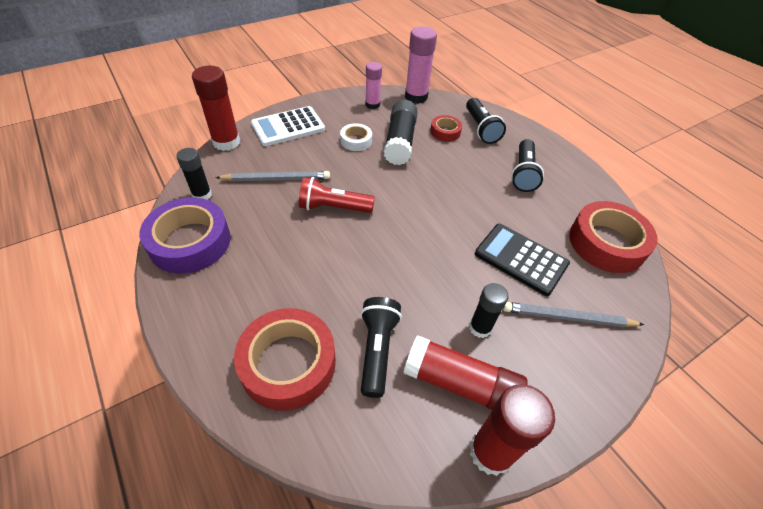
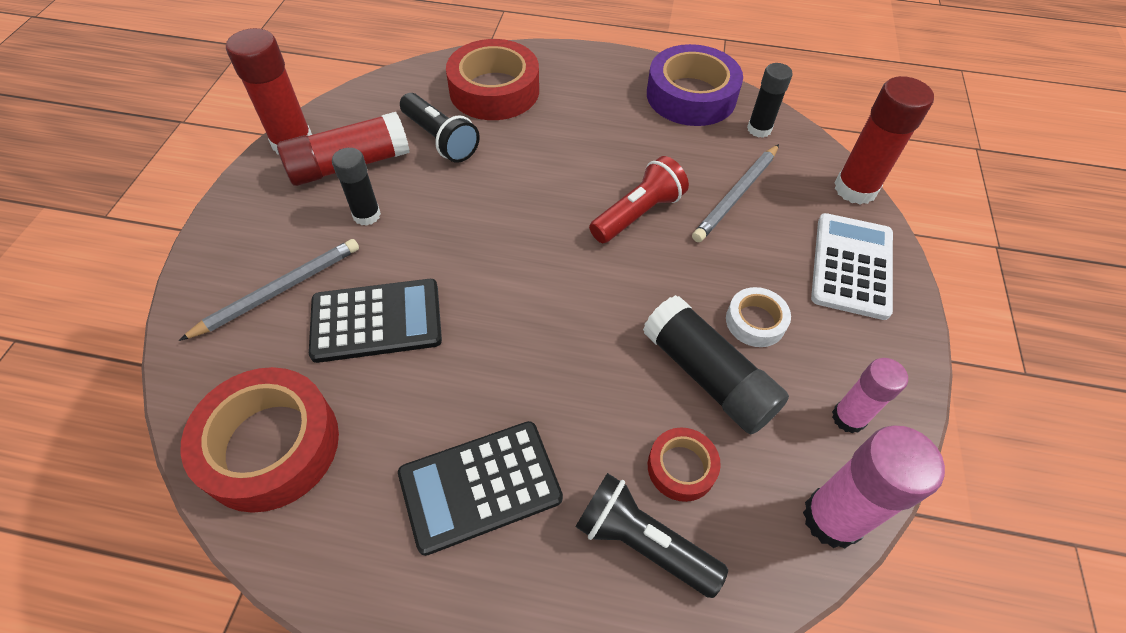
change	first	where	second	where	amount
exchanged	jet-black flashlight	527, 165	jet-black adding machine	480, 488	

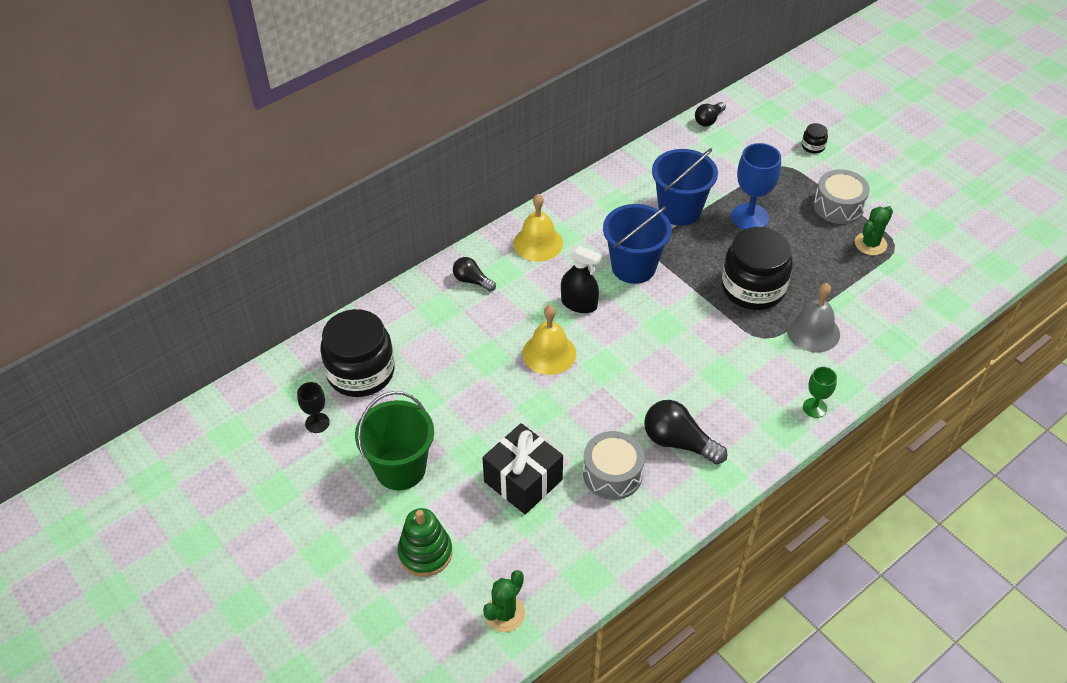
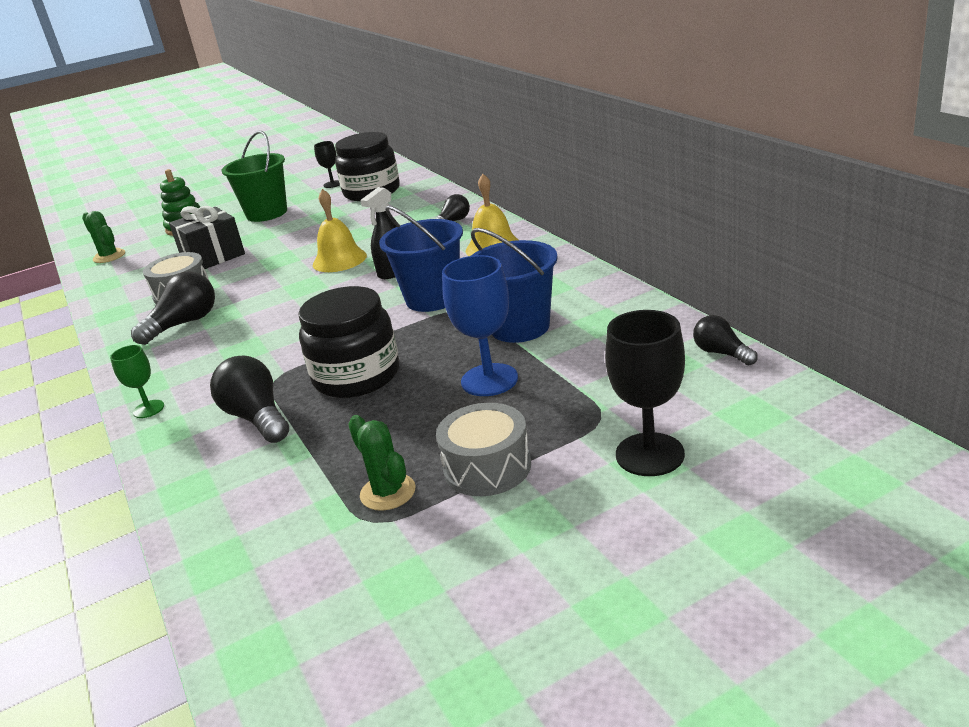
change	first	where	second	where	amount
exchanged	grey hand bell	813, 317	jet-black lightbulb	249, 399	
exchanged	jet-black jam jar	815, 138	jet-black wine glass	645, 393	

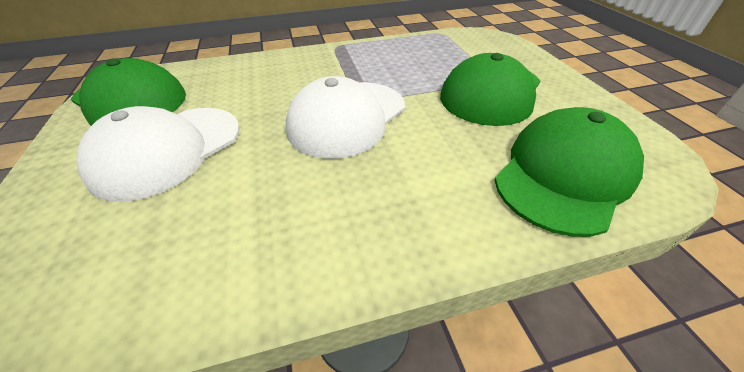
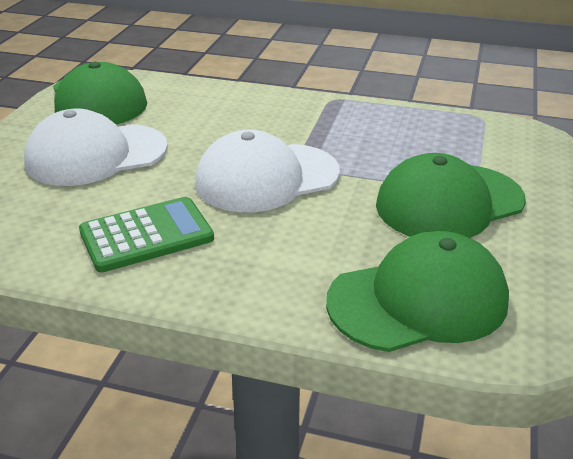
change	first	where	second	where	amount
appeared			green adding machine	146, 234	

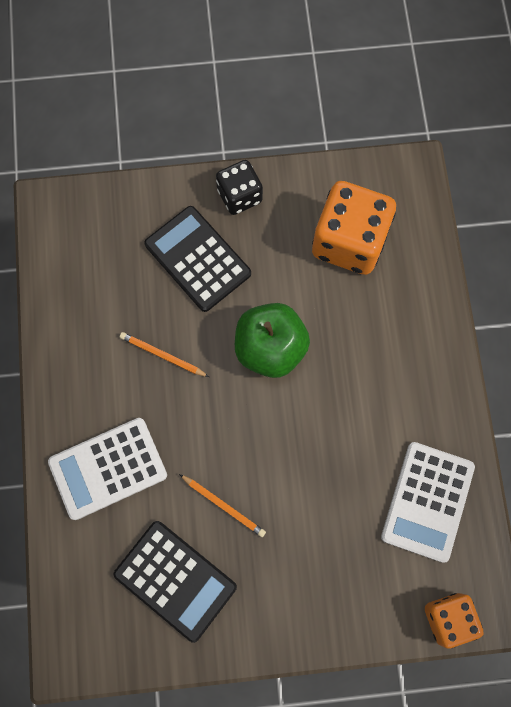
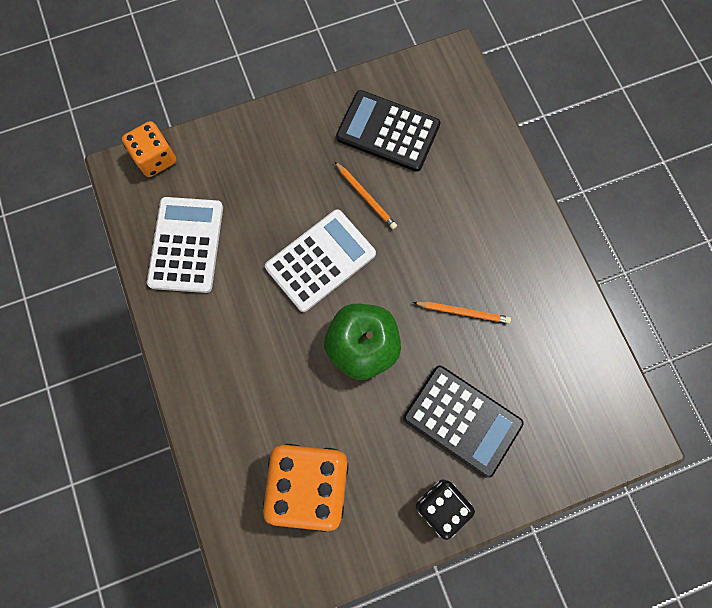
change	first	where	second	where	amount
relocated	snow-white adding machine	107, 469		320, 260	
spun	orange wooden pencil	222, 505		366, 195	150 degrees counterclockwise

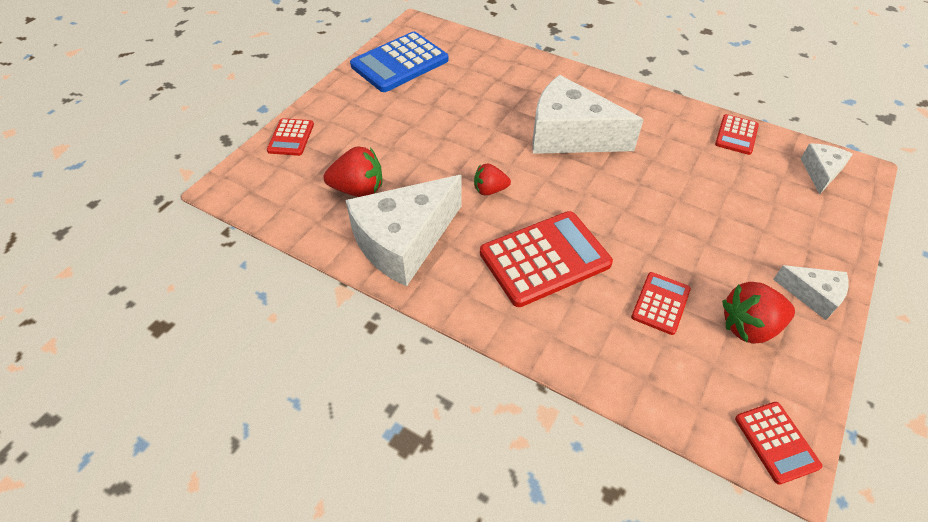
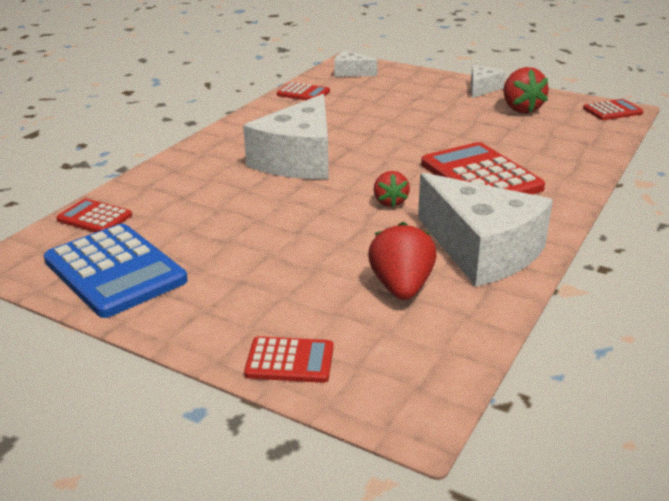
change	first	where	second	where	amount
relocated	red adding machine	661, 303		94, 215	

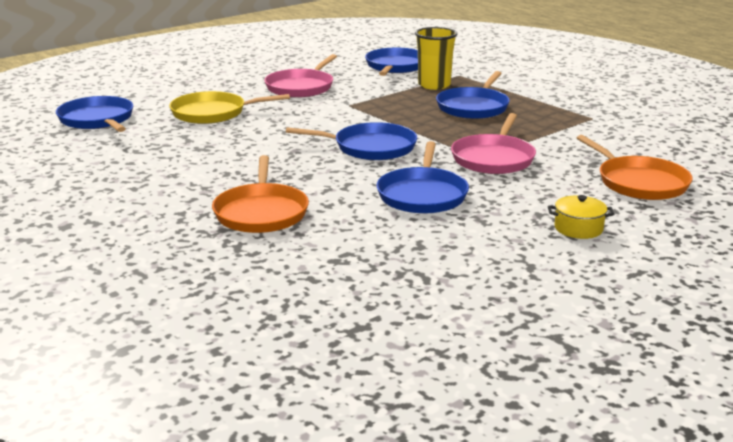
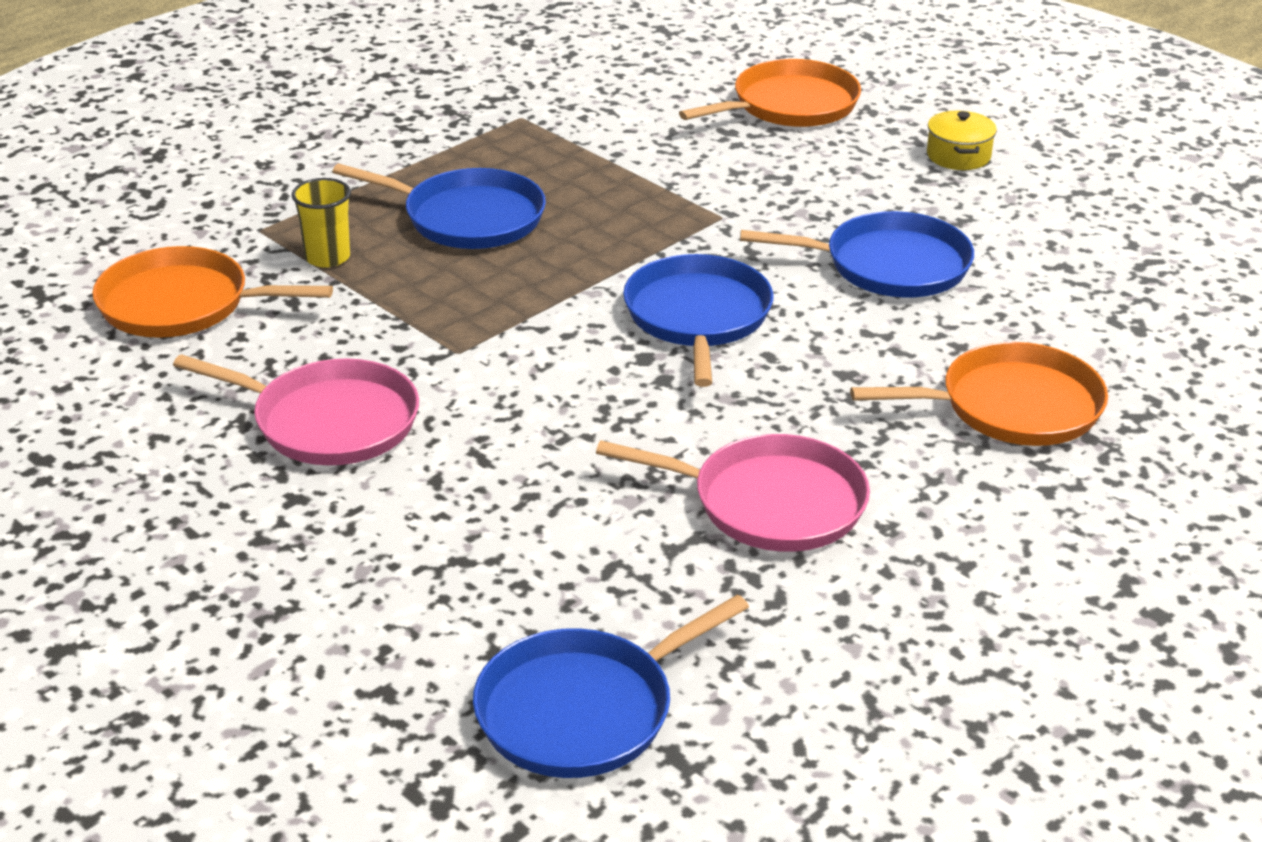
change	first	where	second	where	amount
colour	cobalt frying pan	391, 61	orange frying pan	212, 292	
size	bright yellow cup	436, 58		321, 223	x0.66
relocated	pink frying pan	493, 143		733, 493	
missing	bright yellow frying pan	229, 107			

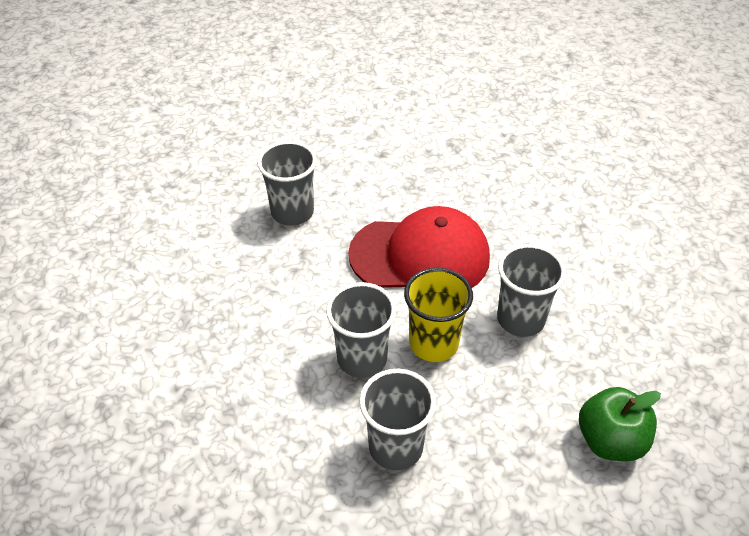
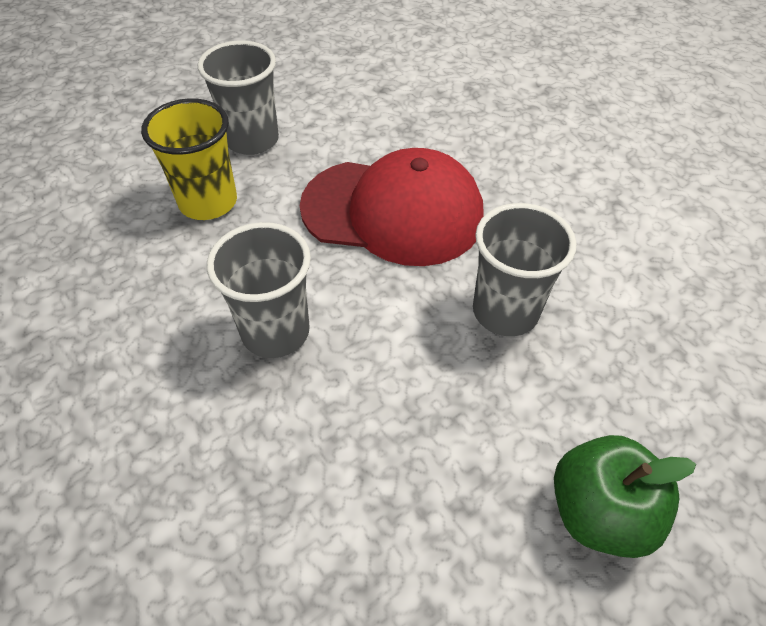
change	first	where	second	where	amount
relocated	bright yellow cup	438, 315		189, 159	
missing	grey cup	397, 419			

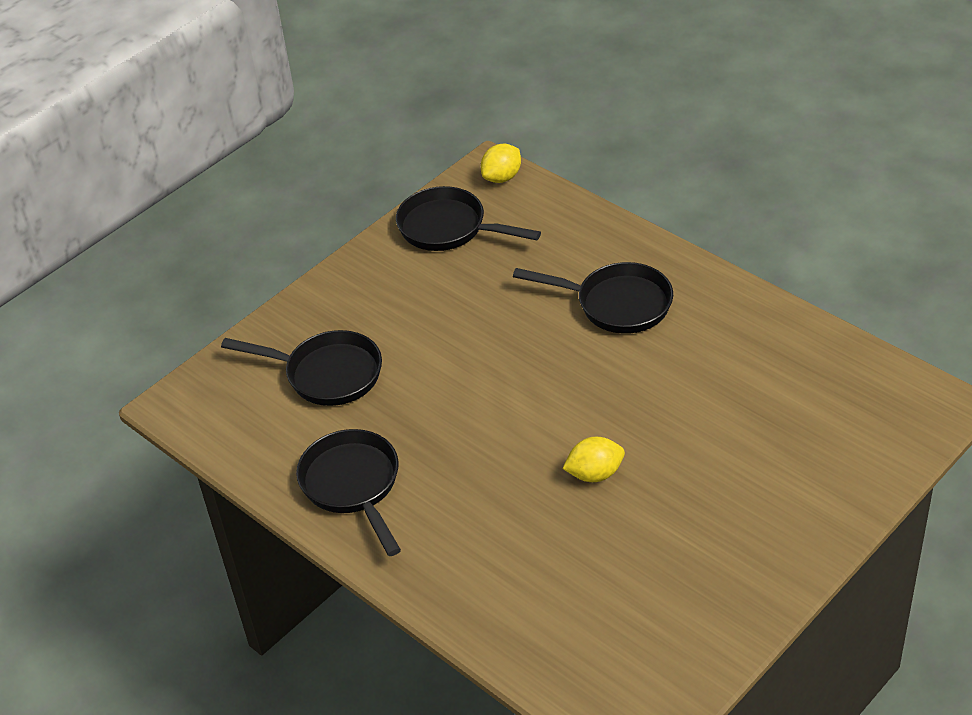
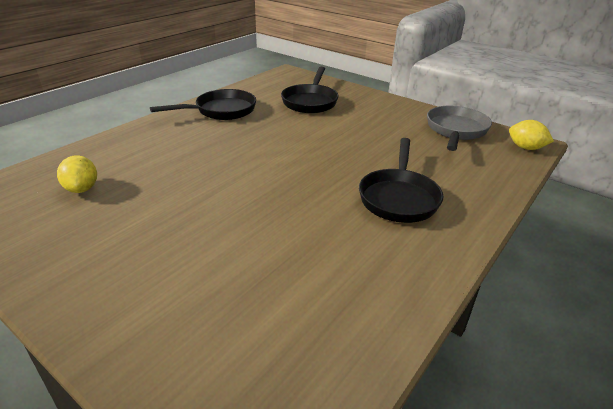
change	first	where	second	where	amount
relocated	bright yellow citrus fruit	593, 459		77, 174	
colour	jet-black frying pan	468, 218	grey frying pan	459, 128	

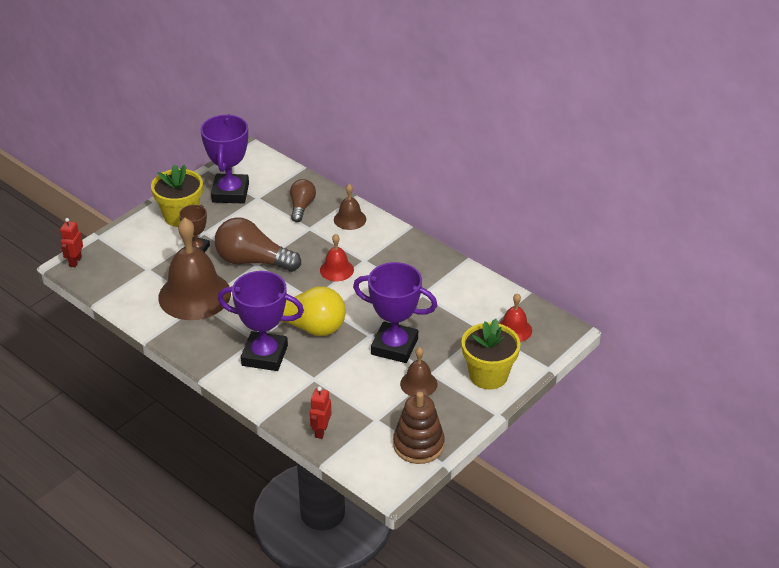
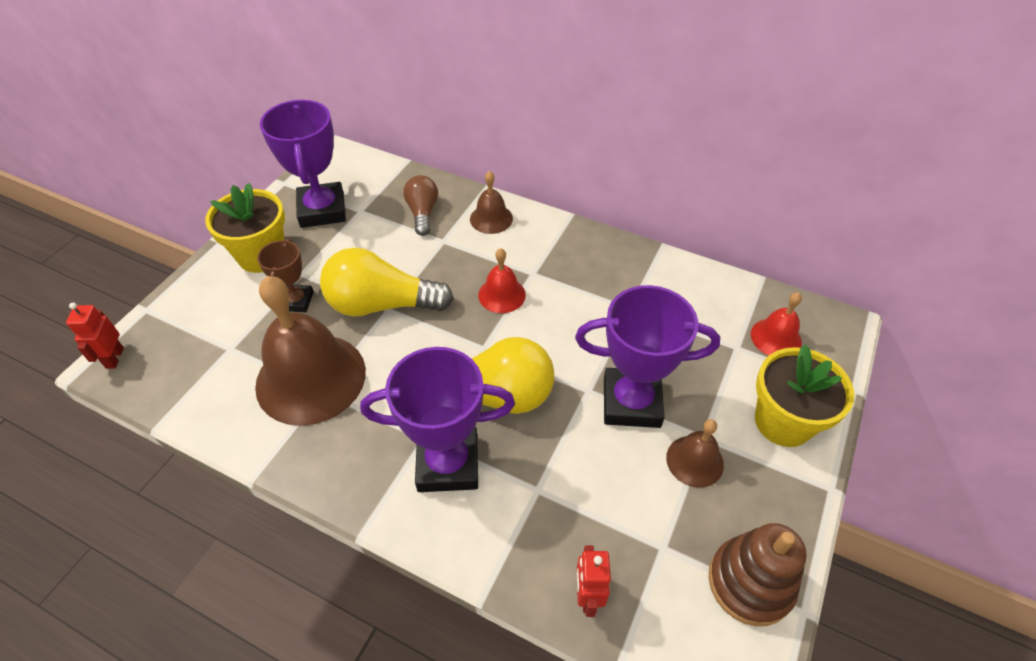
change	first	where	second	where	amount
colour	dark brown lightbulb	258, 244	bright yellow lightbulb	387, 282	

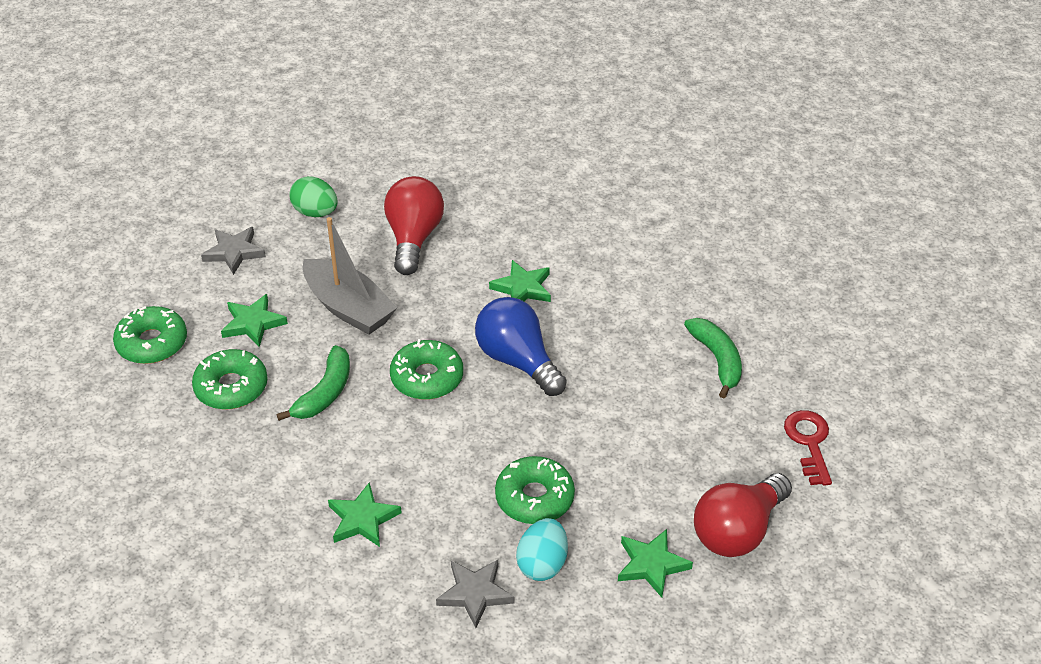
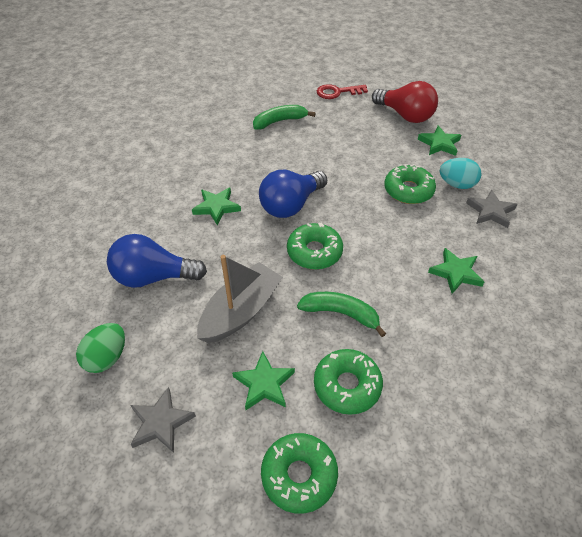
change	first	where	second	where	amount
colour	red lightbulb	414, 225	cobalt lightbulb	157, 261	

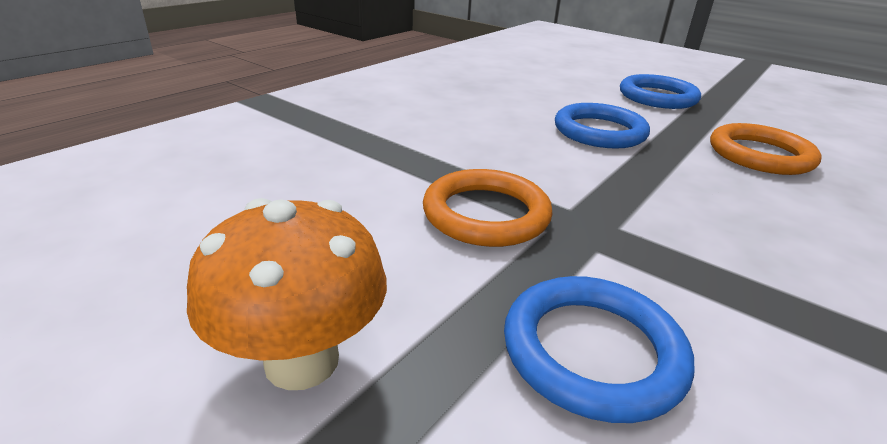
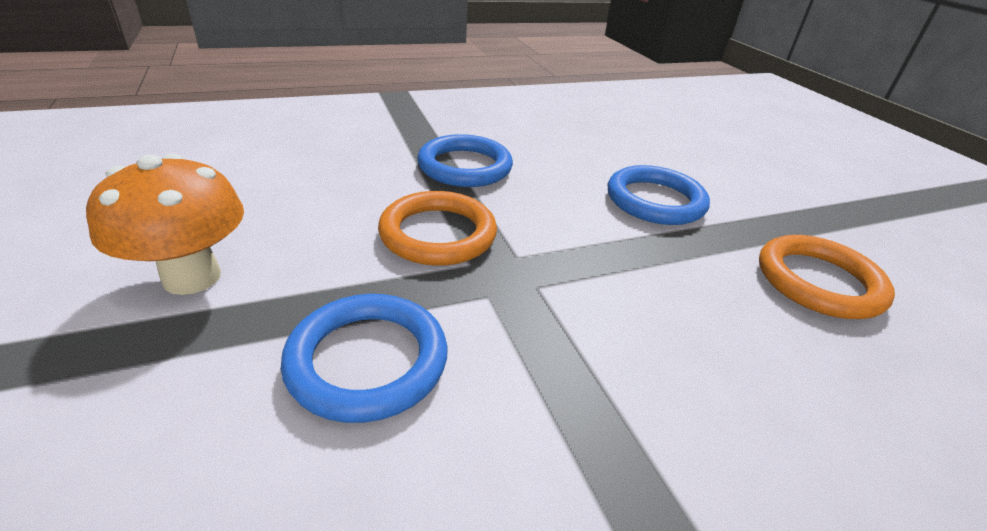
change	first	where	second	where	amount
relocated	cobalt hoop	660, 91		465, 160	

